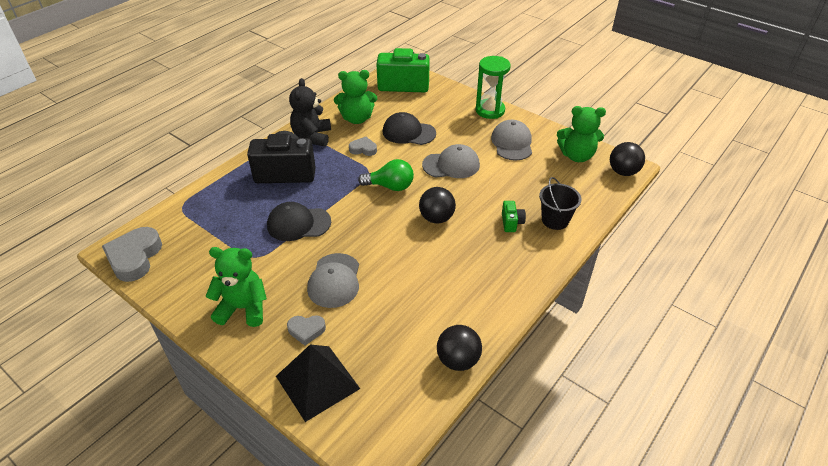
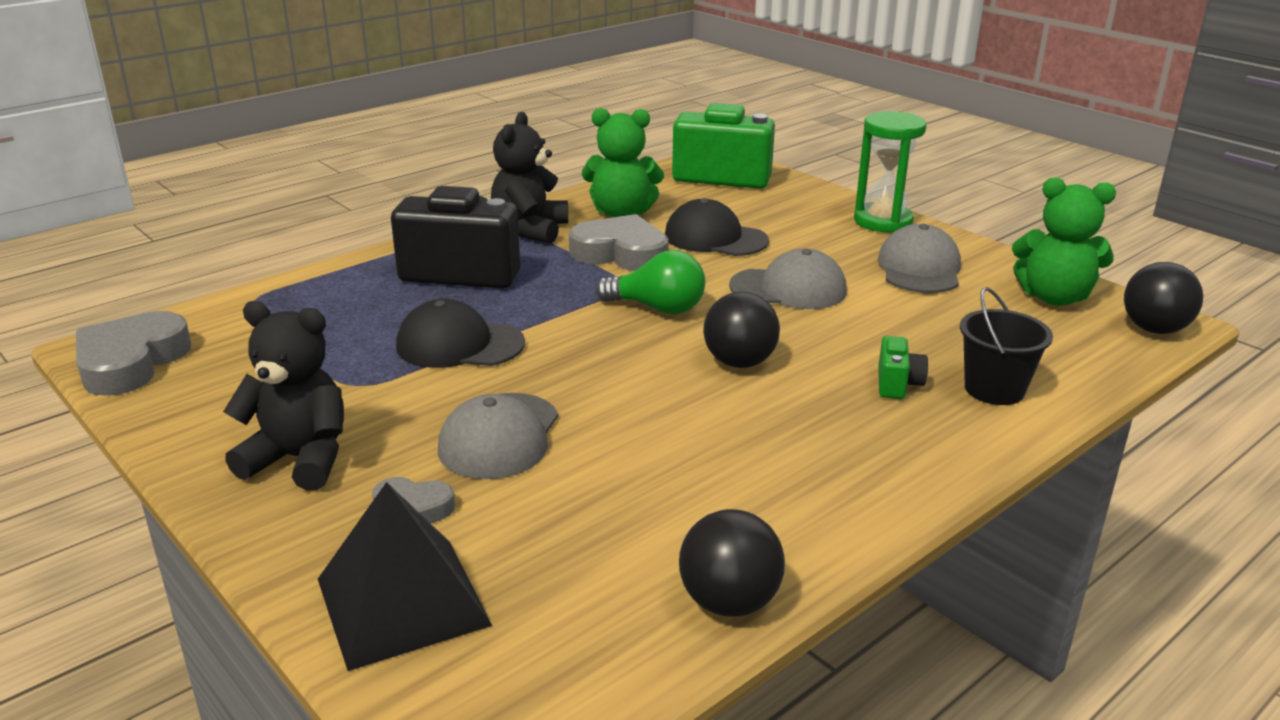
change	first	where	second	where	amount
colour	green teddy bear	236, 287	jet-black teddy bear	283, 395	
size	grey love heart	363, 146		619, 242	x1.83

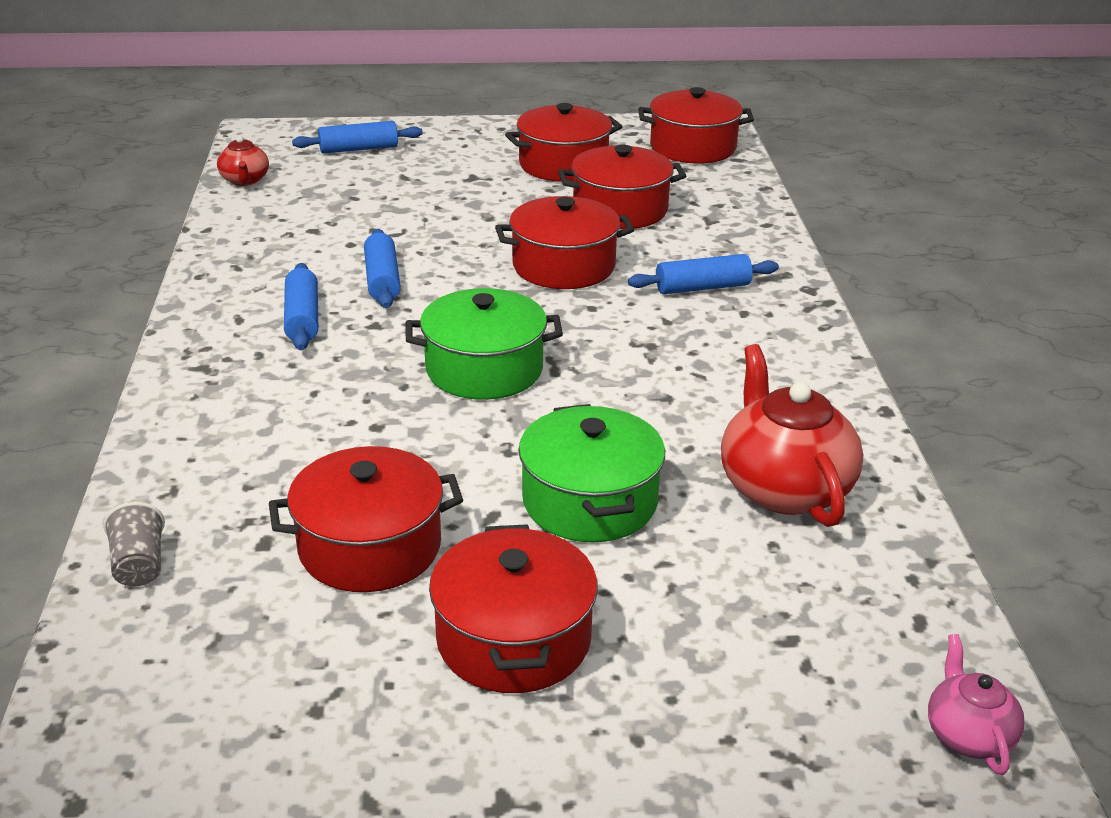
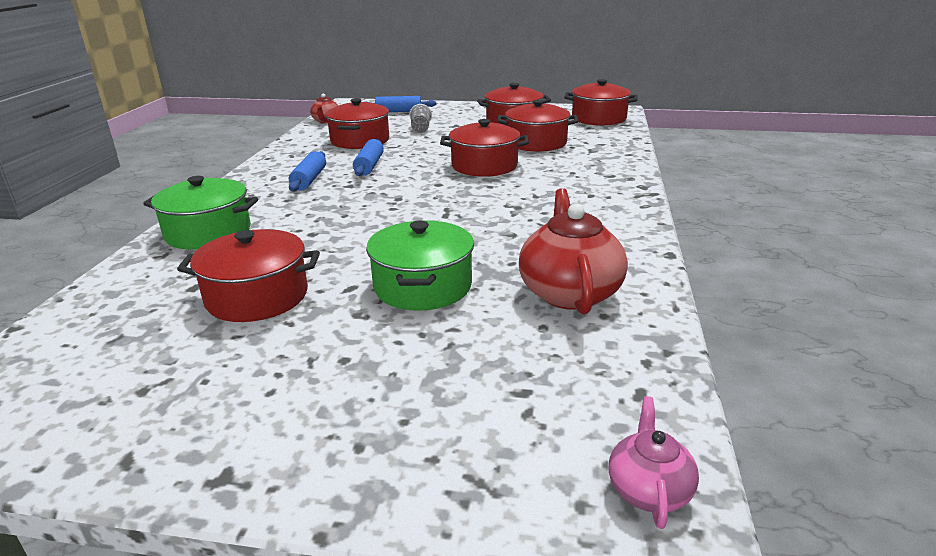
change	first	where	second	where	amount
relocated	green stockpot	484, 344		200, 212	
relocated	red stockpot	513, 608		357, 123	
relocated	grey cup	134, 544		420, 118	
missing	cobalt rolling pin	703, 274			

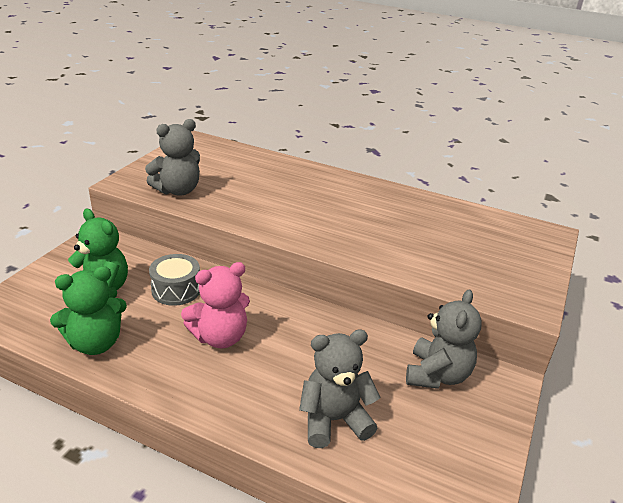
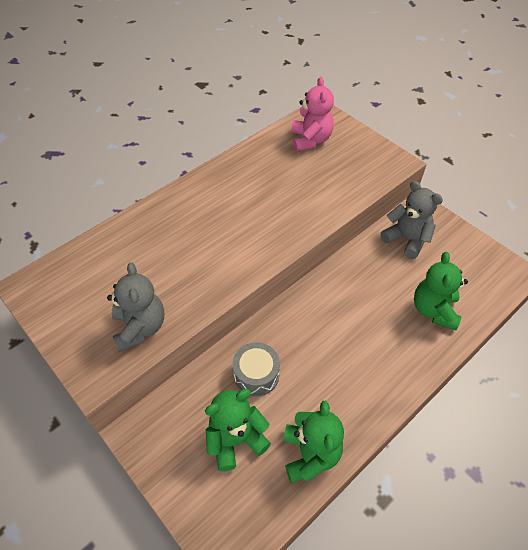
change	first	where	second	where	amount
relocated	pink teddy bear	215, 305		312, 114	
colour	grey teddy bear	340, 389	green teddy bear	441, 291	

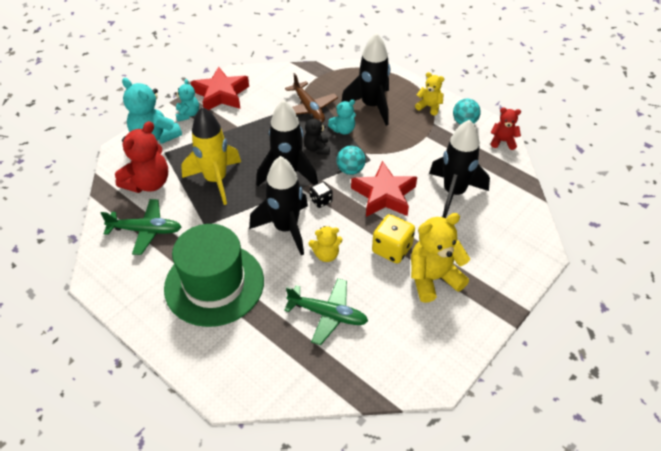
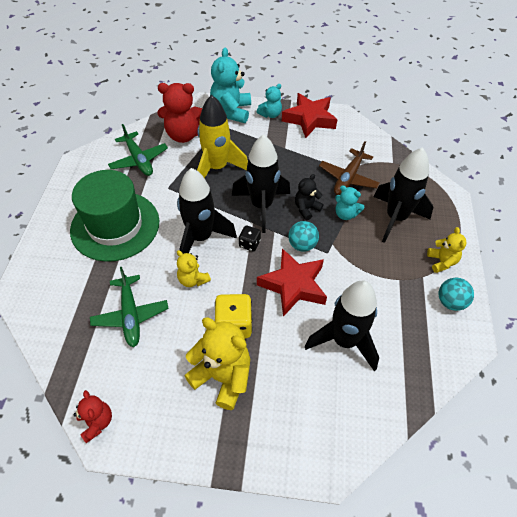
change	first	where	second	where	amount
relocated	red teddy bear	506, 129		92, 416	

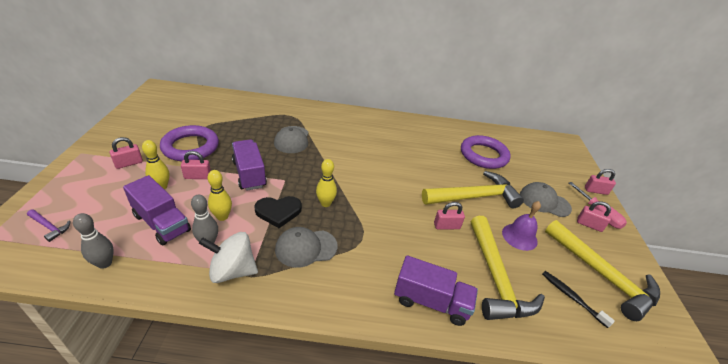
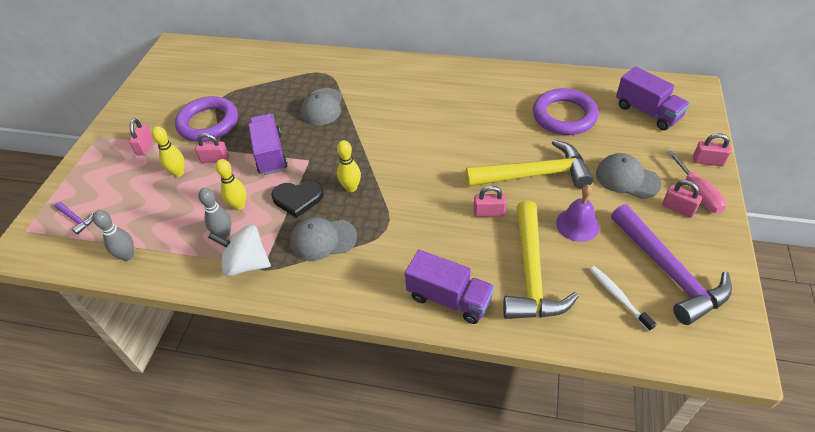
change	first	where	second	where	amount
spun	pink small lock	126, 153		141, 137	60 degrees counterclockwise
colour	jet-black tooth brush	578, 299	snow-white tooth brush	623, 298	
colour	bright yellow carpenter's hammer	602, 270	royal purple carpenter's hammer	671, 264	
relocated	royal purple lorry	157, 210		653, 98	

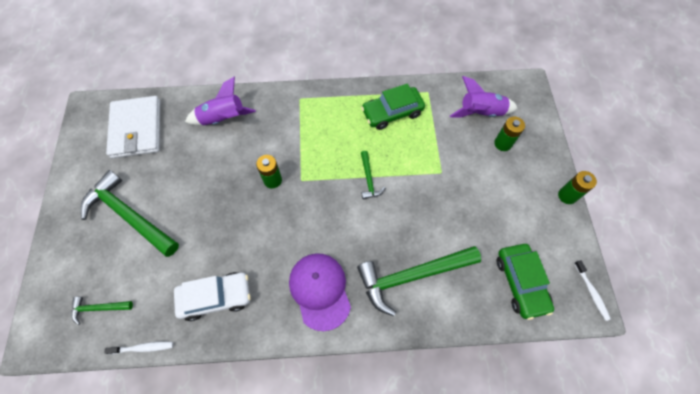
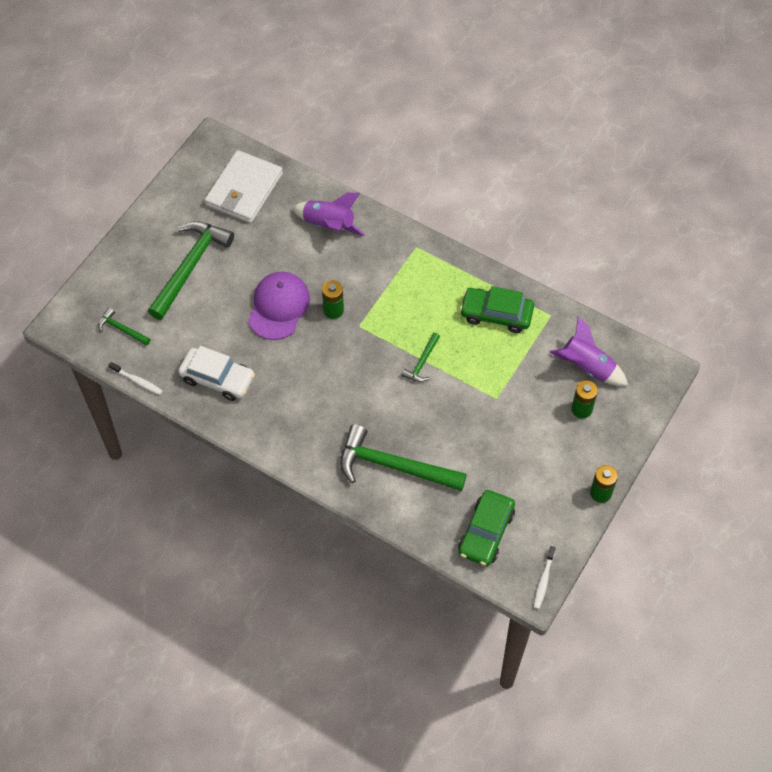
change	first	where	second	where	amount
spun	green carpenter's hammer	130, 213		191, 270	45 degrees clockwise
relocated	royal purple baseball cap	320, 292		279, 306	

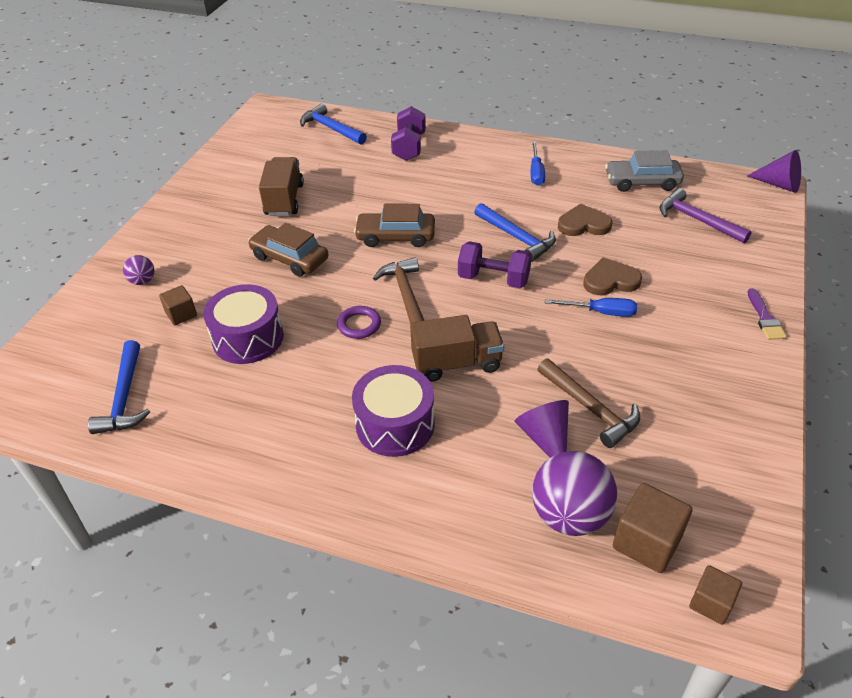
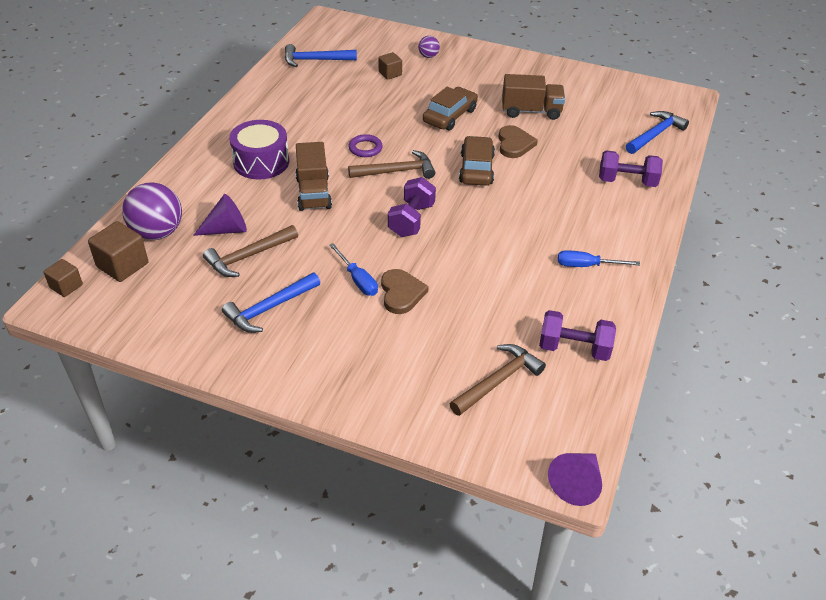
change	first	where	second	where	amount
relocated	cobalt carpenter's hammer	515, 232		271, 303	
spun	cobalt flat screwdriver	591, 307		353, 269	45 degrees counterclockwise
colour	royal purple carpenter's hammer	705, 216	dark brown carpenter's hammer	498, 380	
relocated	dark brown love heart	585, 220		518, 141	
exchanged	grey toy car	644, 171	royal purple hand weight	577, 335	
missing	royal purple toy drum	243, 324			
missing	royal purple paint brush	767, 314			

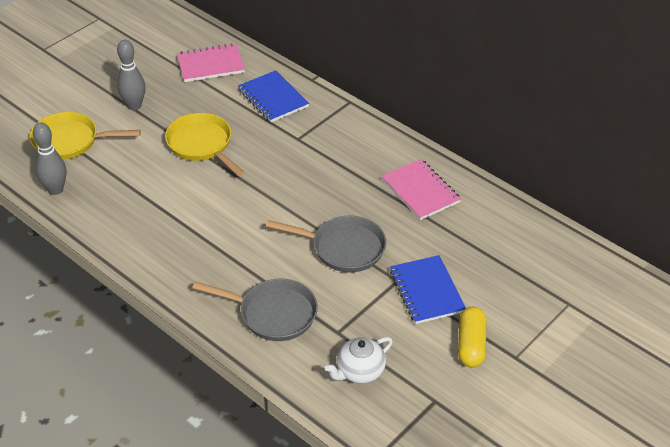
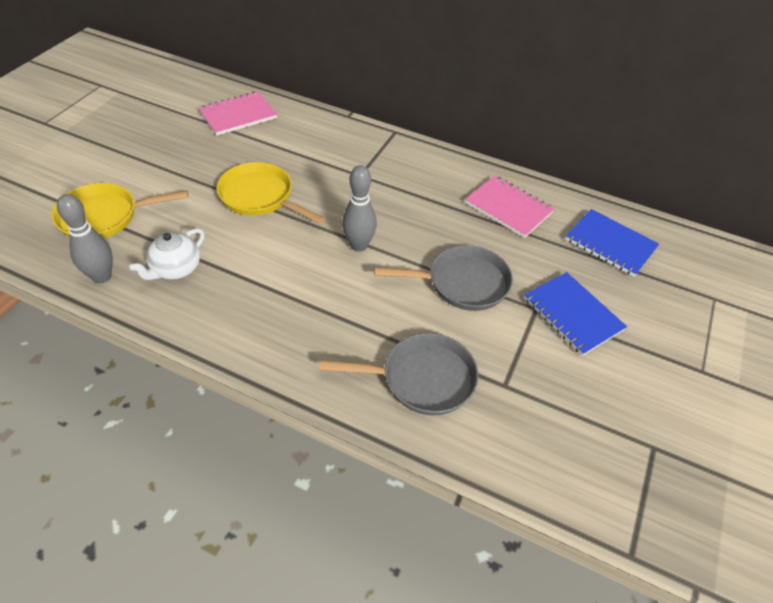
change	first	where	second	where	amount
relocated	snow-white teapot	359, 360		166, 254	
relocated	grey skittle	131, 75		359, 208	
relocated	cobalt notebook	273, 96		612, 243	
missing	bright yellow pill shape	472, 337			

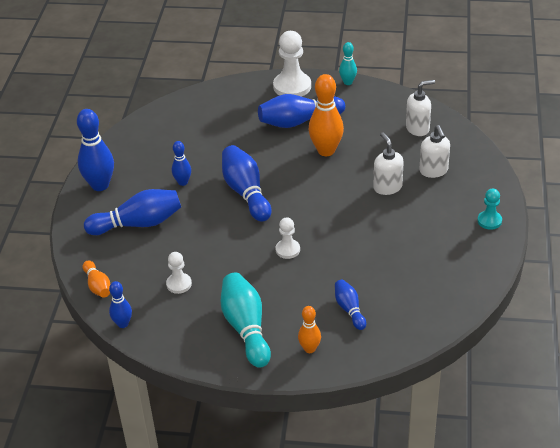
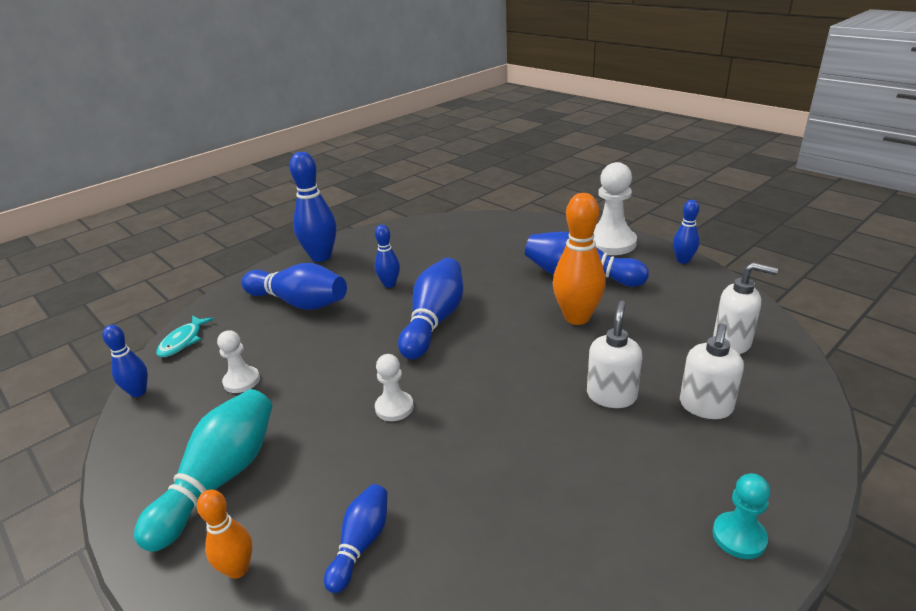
change	first	where	second	where	amount
exchanged	orange skittle	96, 279	aqua fish	185, 336	
colour	aqua skittle	348, 63	cobalt skittle	686, 232	

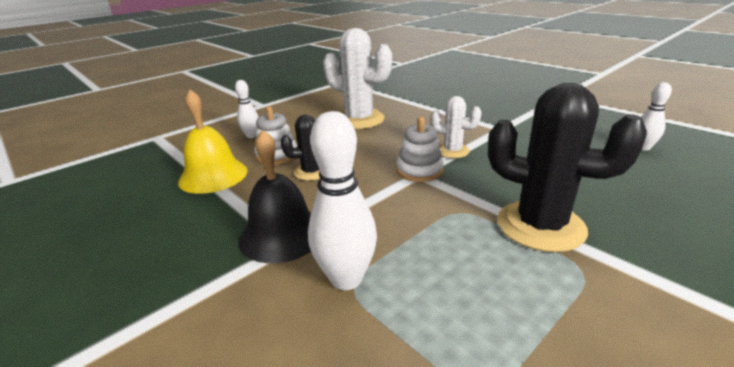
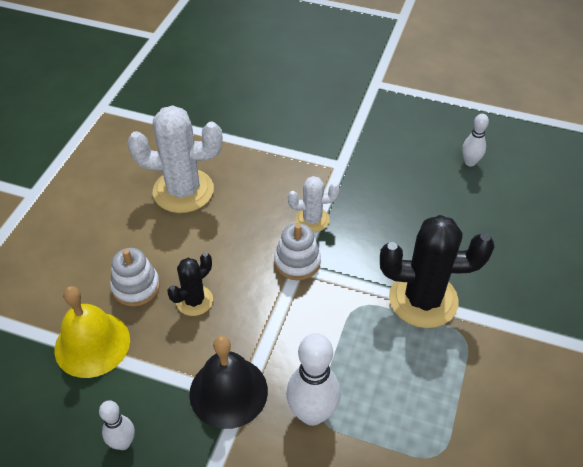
change	first	where	second	where	amount
relocated	snow-white skittle	247, 109		117, 425	

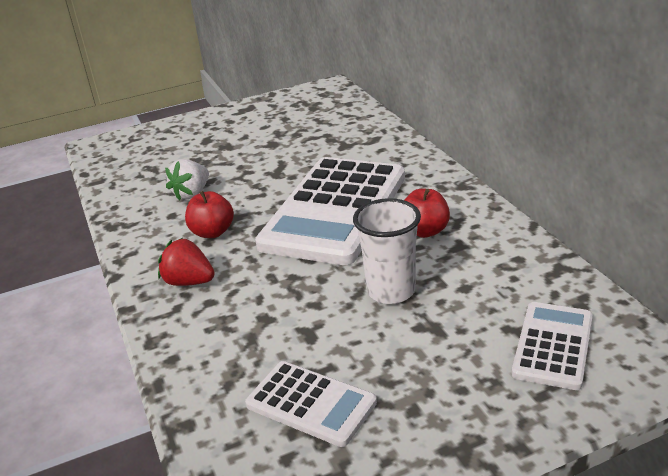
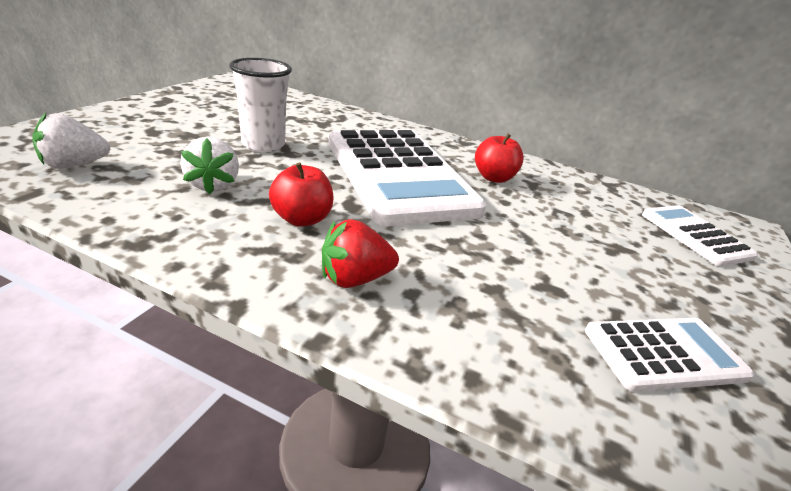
change	first	where	second	where	amount
appeared			snow-white toy strawberry	71, 141	
relocated	snow-white cup	387, 251		260, 105	

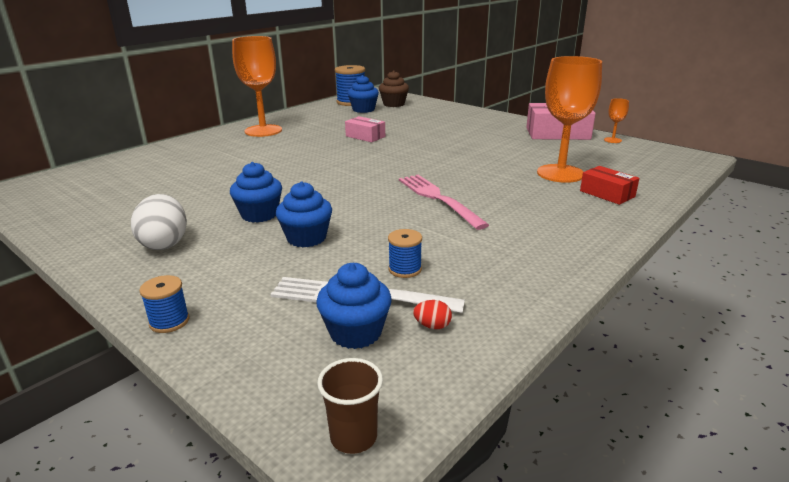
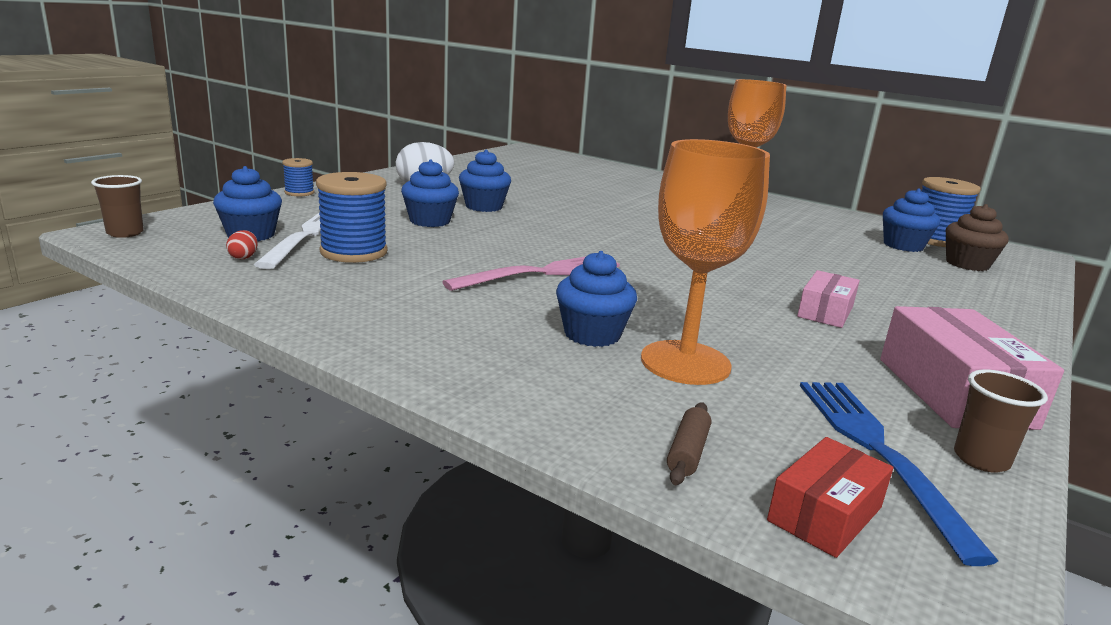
change	first	where	second	where	amount
size	cobalt reel of thread	405, 253		352, 217	x1.85
appeared			cobalt fairy cake	596, 299	
appeared			dark brown rolling pin	689, 443	
relocated	red package	609, 185		830, 497	
relocated	pink package	365, 129		828, 299	
appeared			cobalt table fork	899, 474	
exchanged	orange wine glass	616, 120	dark brown cup	1001, 421	

